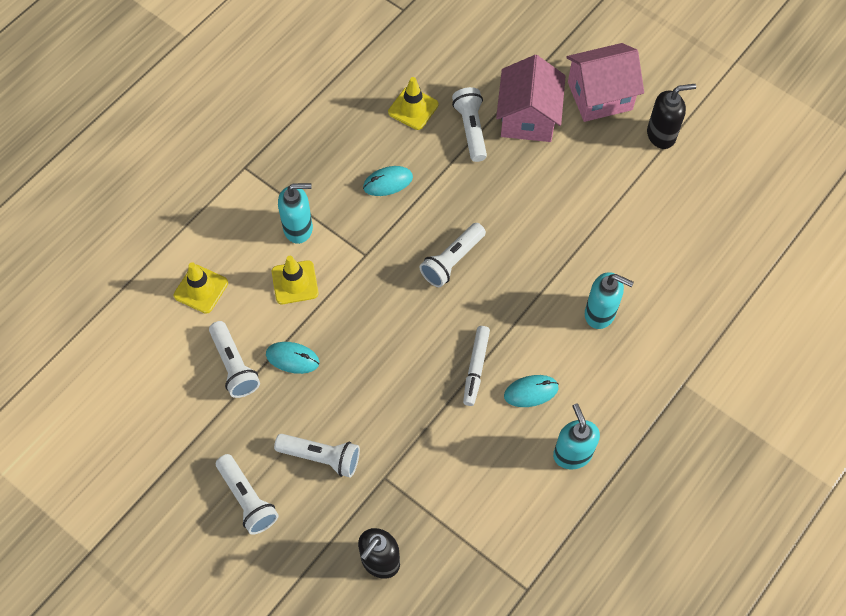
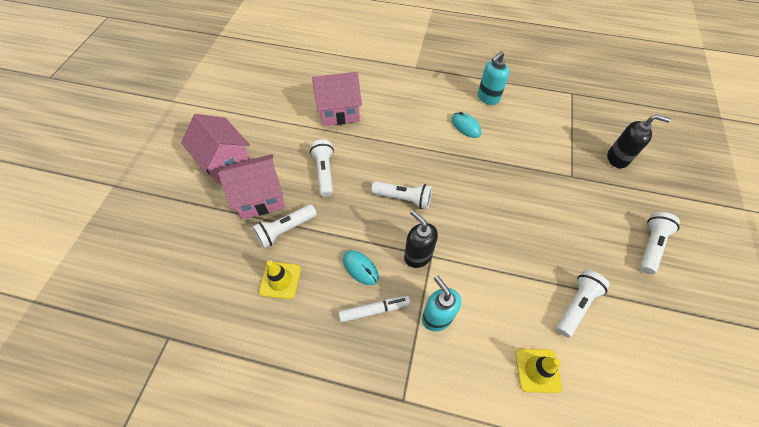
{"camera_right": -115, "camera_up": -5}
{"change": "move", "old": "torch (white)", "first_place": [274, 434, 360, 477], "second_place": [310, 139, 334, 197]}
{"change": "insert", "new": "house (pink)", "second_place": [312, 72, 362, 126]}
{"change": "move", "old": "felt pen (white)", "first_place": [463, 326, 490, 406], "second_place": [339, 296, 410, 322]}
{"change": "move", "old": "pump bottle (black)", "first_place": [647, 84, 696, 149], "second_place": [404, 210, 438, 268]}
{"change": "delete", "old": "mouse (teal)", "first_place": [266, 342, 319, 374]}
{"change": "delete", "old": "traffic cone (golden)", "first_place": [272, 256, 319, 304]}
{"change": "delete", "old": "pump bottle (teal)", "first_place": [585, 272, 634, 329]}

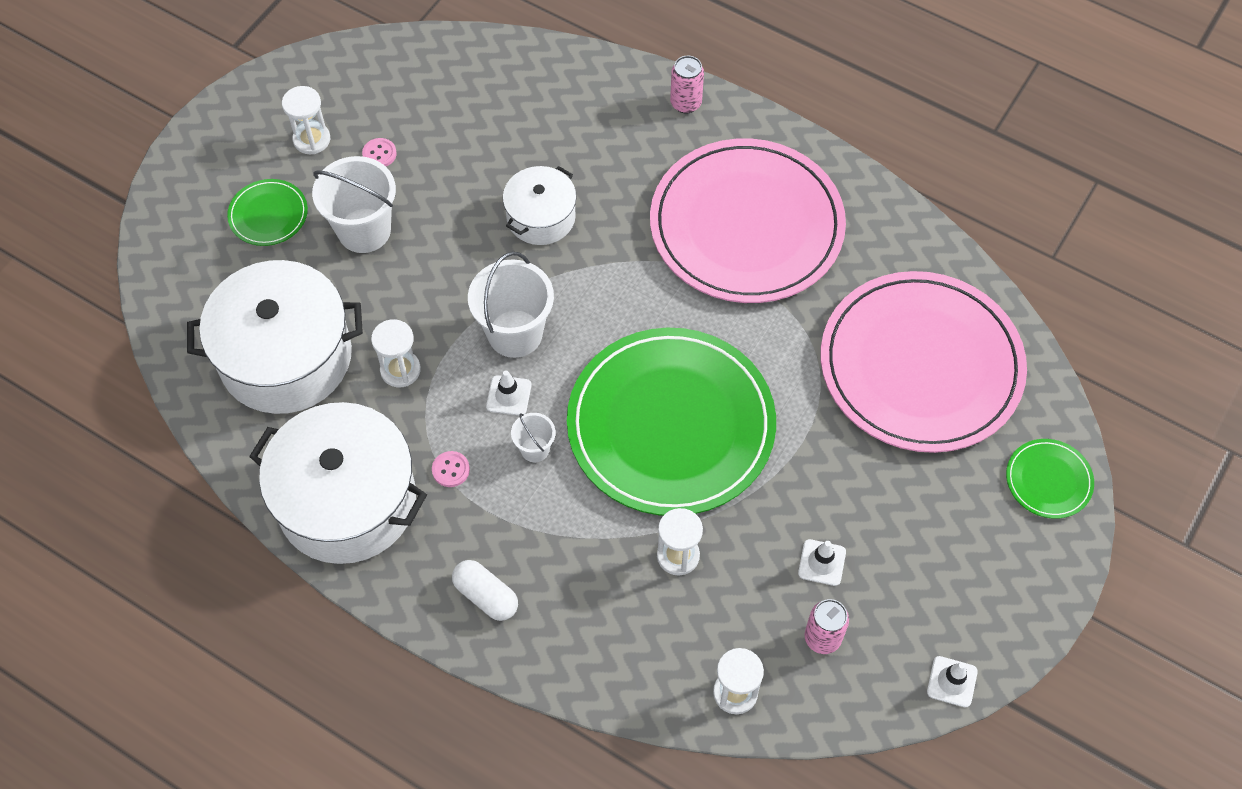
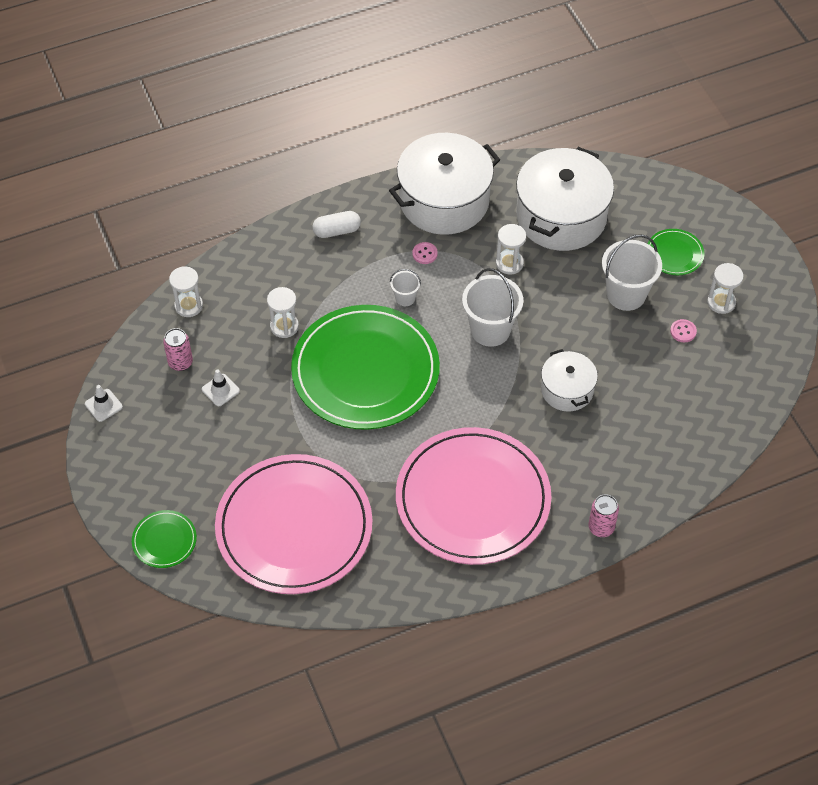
{"camera_right": 125, "camera_up": -5}
{"change": "delete", "old": "traffic cone (white)", "first_place": [486, 370, 532, 416]}

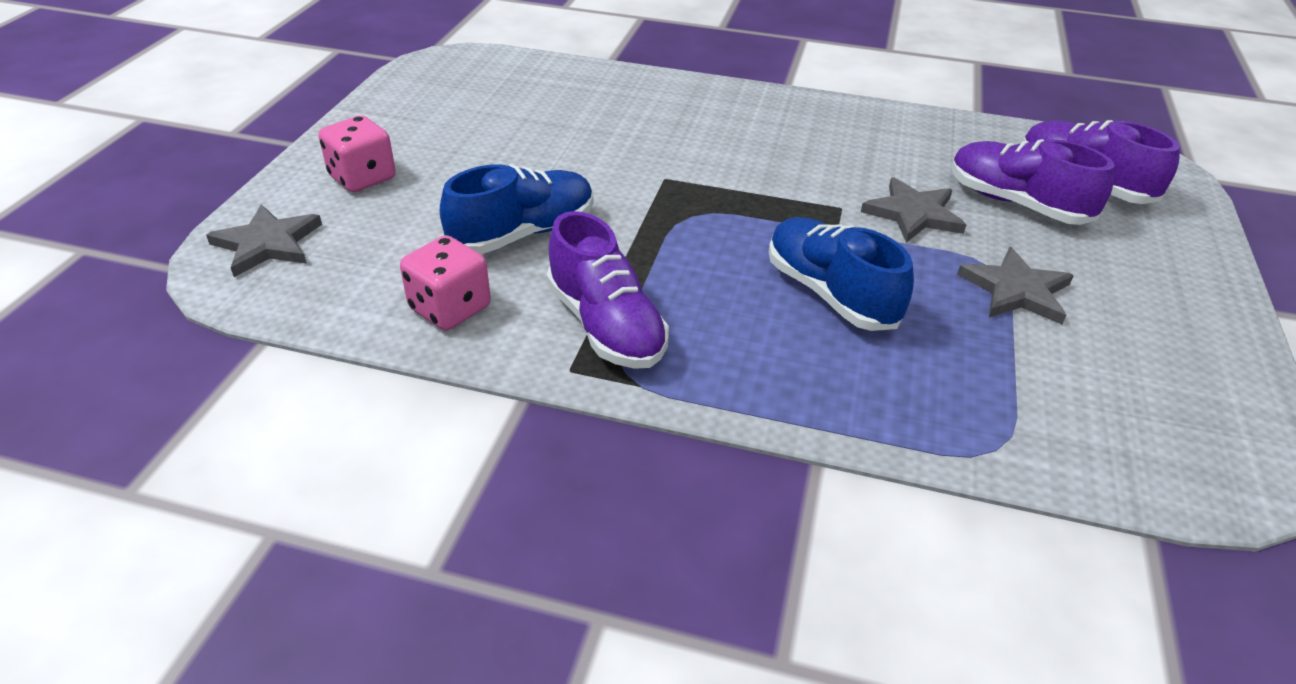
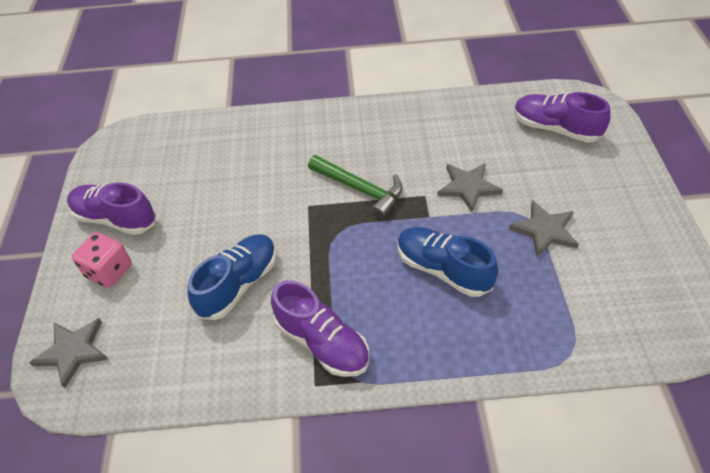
{"camera_right": -15, "camera_up": 10}
{"change": "move", "old": "lace-up shoe (purple)", "first_place": [951, 139, 1115, 225], "second_place": [67, 182, 156, 235]}
{"change": "insert", "new": "claw hammer (leaf-green)", "second_place": [308, 155, 403, 219]}
{"change": "delete", "old": "game die (pink)", "first_place": [400, 235, 491, 330]}

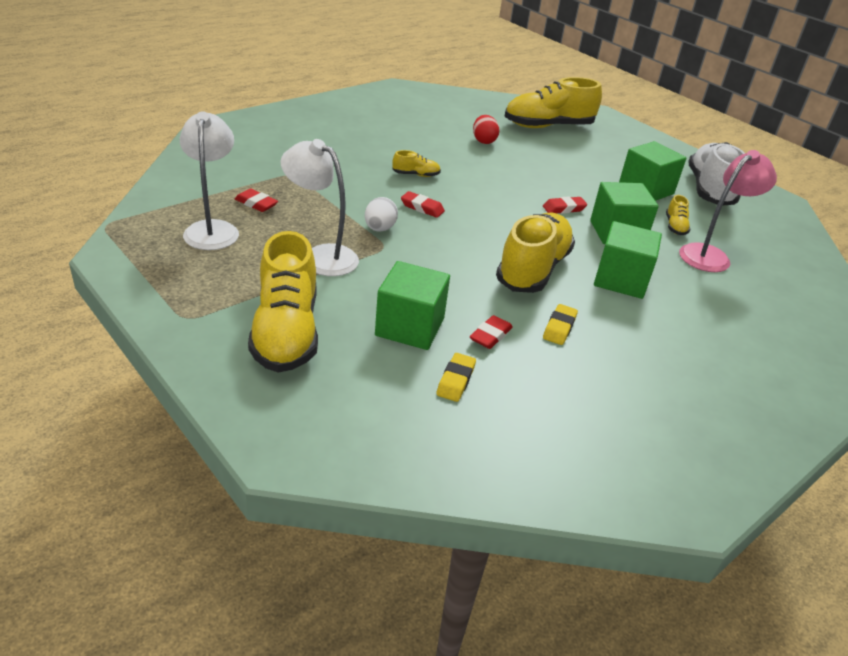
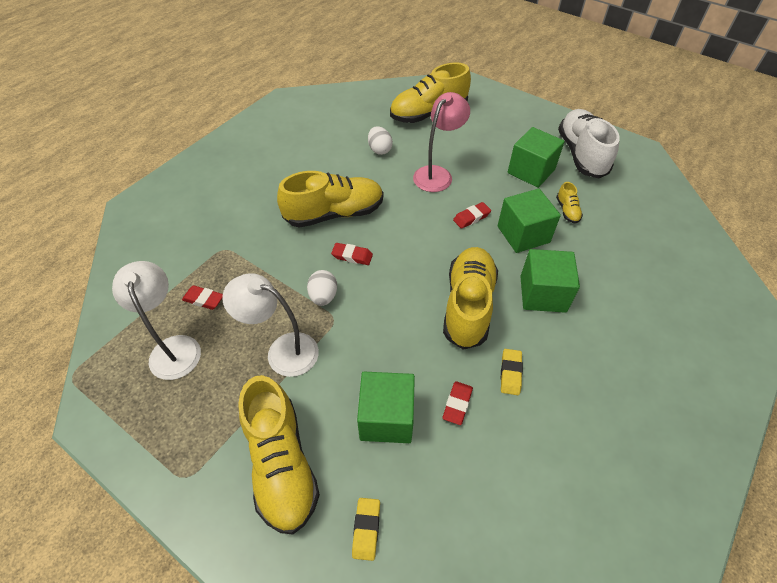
{"camera_right": -10, "camera_up": 15}
{"change": "resize", "old": "lace-up shoe (golden)", "first_place": [393, 150, 441, 177], "second_place": [277, 171, 383, 228], "factor": 2.33}
{"change": "move", "old": "eraser (golden)", "first_place": [436, 353, 476, 402], "second_place": [352, 498, 380, 561]}
{"change": "recolor", "old": "egg shape (scarlet)", "new": "egg shape (white)", "first_place": [473, 115, 499, 144], "second_place": [368, 126, 393, 155]}
{"change": "move", "old": "reading lamp (pink)", "first_place": [679, 150, 777, 272], "second_place": [413, 92, 470, 192]}

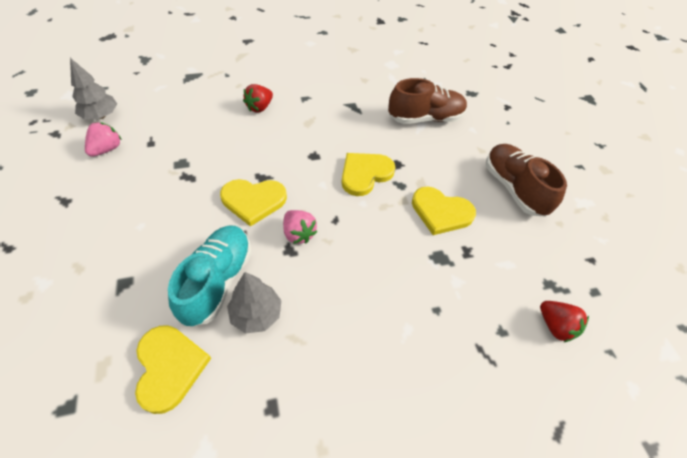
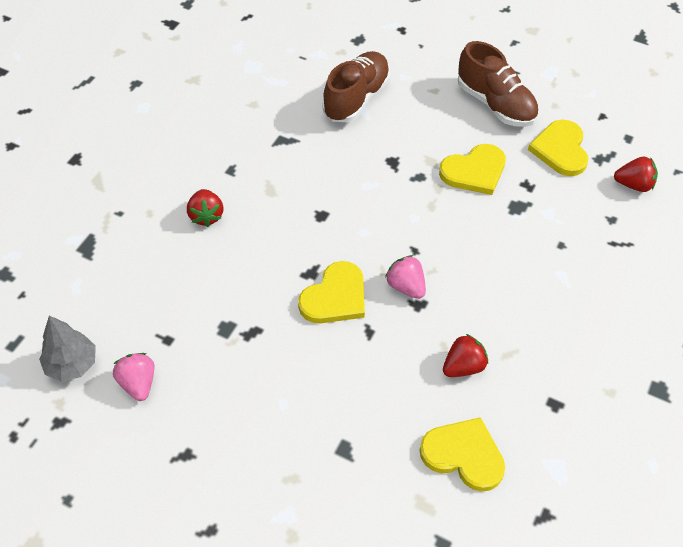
{"camera_right": -45, "camera_up": 0}
{"change": "rotate", "old": "strawberry (pink)", "first_place": [283, 210, 317, 244], "second_place": [385, 255, 426, 299], "degrees": -135}
{"change": "replace", "old": "toy tree (grey)", "new": "strawberry (scarlet)", "first_place": [227, 272, 282, 333], "second_place": [443, 334, 488, 377]}
{"change": "rotate", "old": "lace-up shoe (brown)", "first_place": [486, 144, 567, 217], "second_place": [458, 41, 539, 127], "degrees": -150}
{"change": "move", "old": "love heart (golden)", "first_place": [342, 153, 396, 196], "second_place": [528, 120, 588, 176]}
{"change": "delete", "old": "lace-up shoe (teal)", "first_place": [168, 225, 252, 326]}

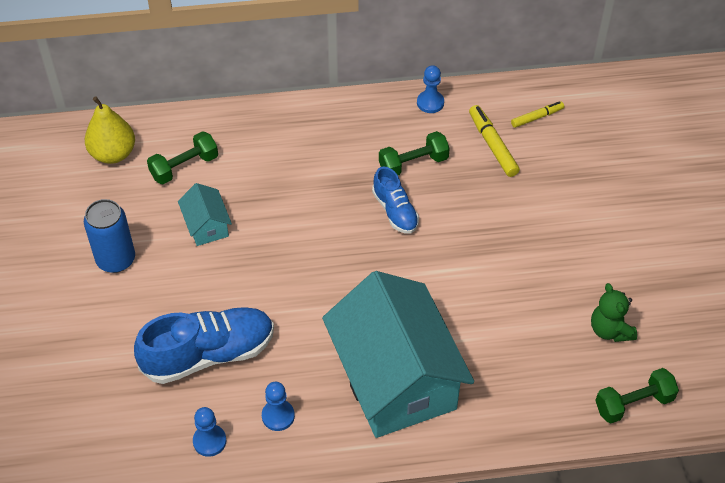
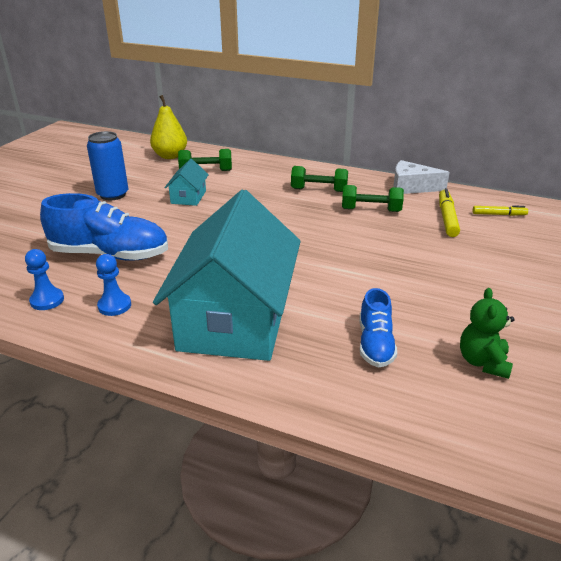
{"camera_right": 30, "camera_up": -20}
{"change": "move", "old": "free weight (leaf-green)", "first_place": [595, 368, 679, 423], "second_place": [291, 166, 348, 192]}
{"change": "move", "old": "lace-up shoe (blue)", "first_place": [372, 166, 419, 234], "second_place": [360, 288, 397, 368]}
{"change": "replace", "old": "pawn (blue)", "new": "cheese (white)", "first_place": [417, 65, 444, 113], "second_place": [393, 160, 450, 194]}

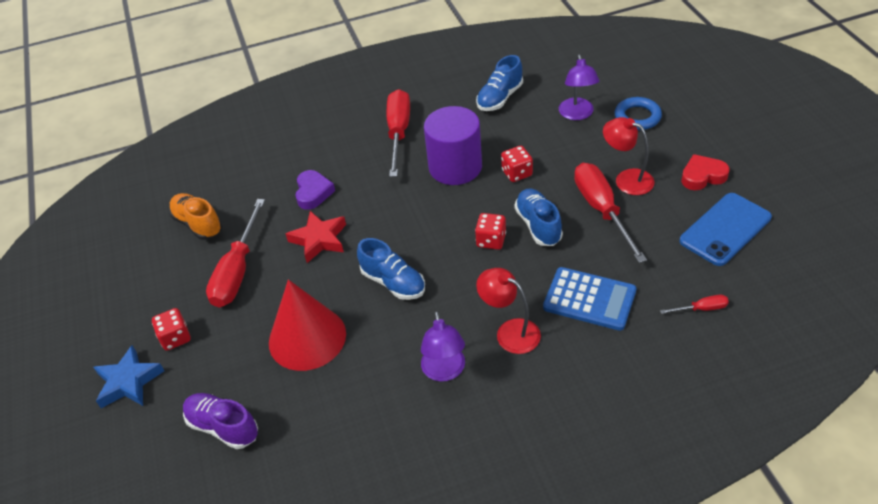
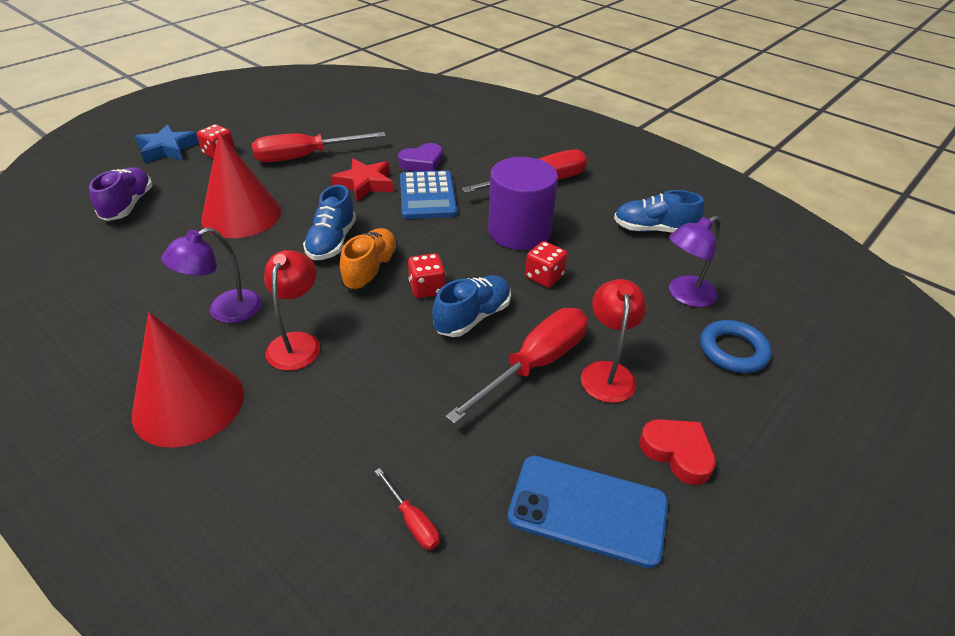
{"camera_right": 55, "camera_up": -5}
{"change": "insert", "new": "solid cone (scarlet)", "second_place": [132, 312, 244, 448]}
{"change": "move", "old": "lace-up shoe (bright orange)", "first_place": [169, 193, 222, 240], "second_place": [340, 228, 399, 291]}
{"change": "move", "old": "calculator (blue)", "first_place": [543, 267, 636, 331], "second_place": [400, 170, 457, 219]}

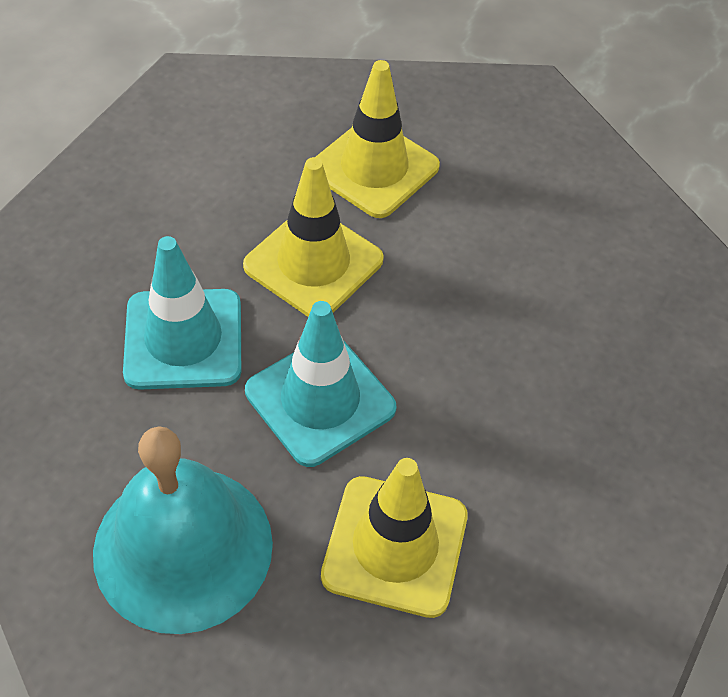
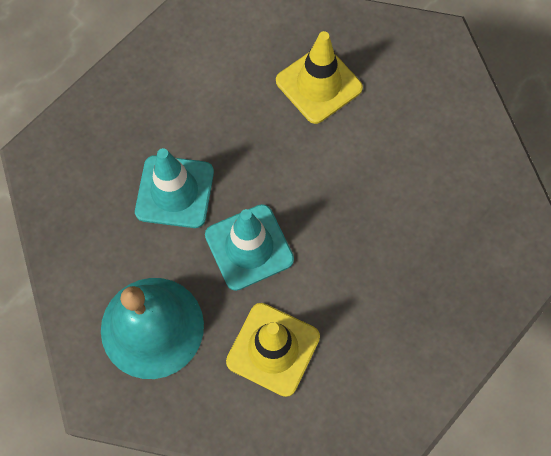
{"camera_right": 15, "camera_up": 15}
{"change": "delete", "old": "traffic cone (golden)", "first_place": [243, 157, 384, 317]}

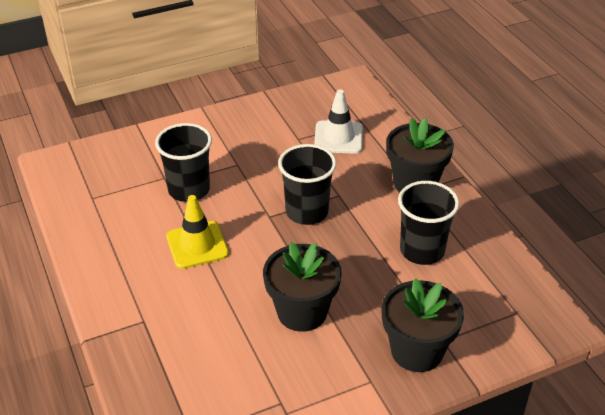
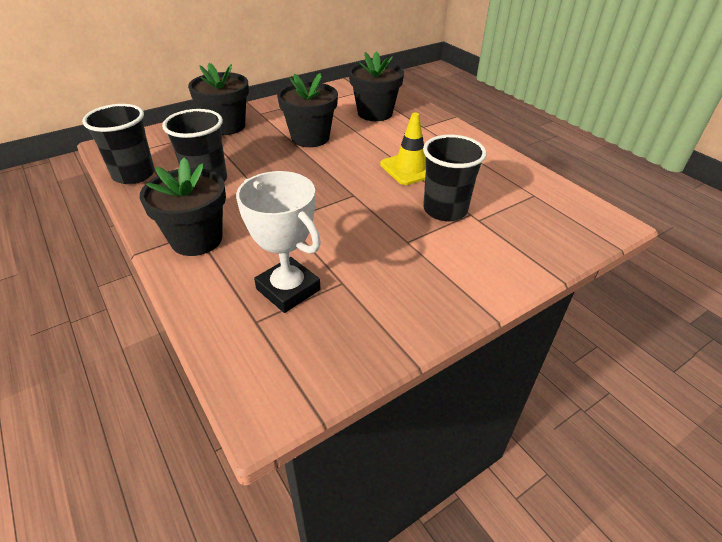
{"camera_right": 170, "camera_up": 0}
{"change": "move", "old": "beaker (black)", "first_place": [278, 144, 336, 225], "second_place": [82, 104, 155, 184]}
{"change": "replace", "old": "traffic cone (white)", "new": "prize cup (white)", "first_place": [314, 89, 363, 154], "second_place": [236, 171, 321, 313]}
{"change": "insert", "new": "potted plant (black)", "second_place": [349, 51, 404, 121]}

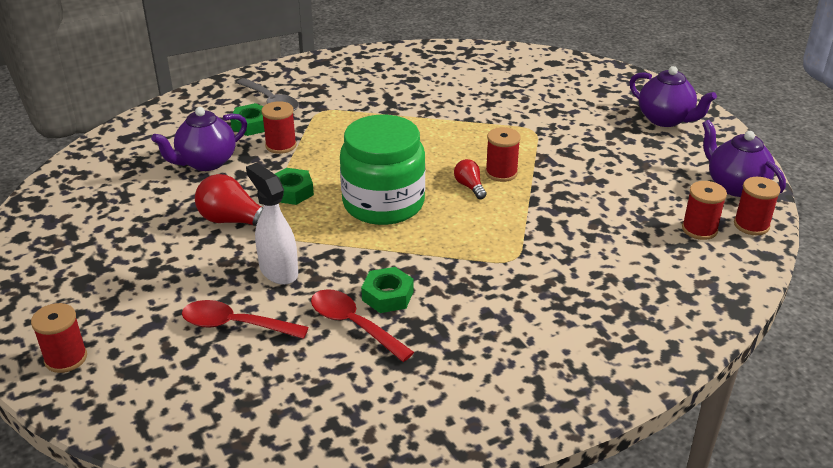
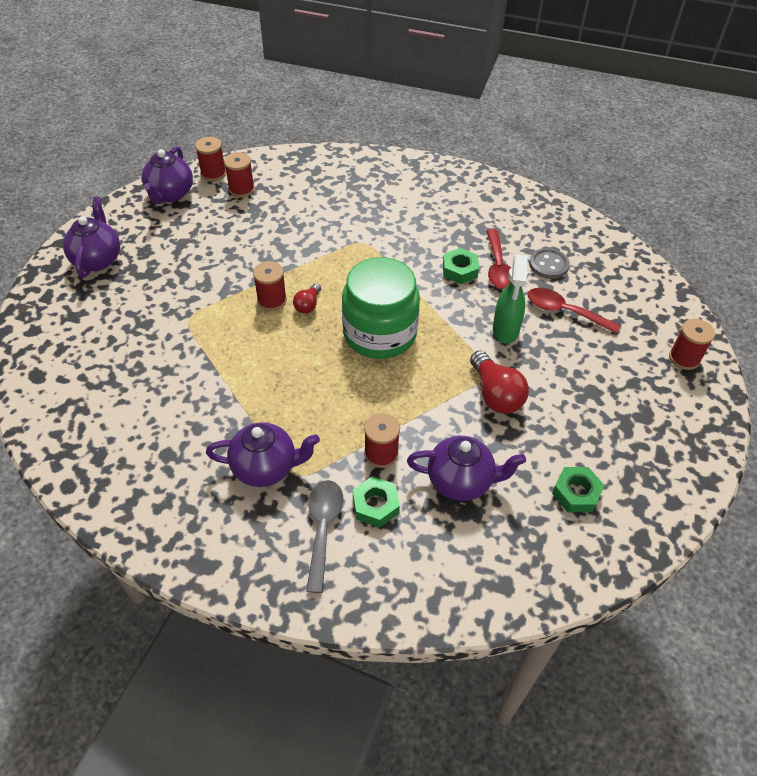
{"camera_right": -135, "camera_up": 15}
{"change": "insert", "new": "china teapot (purple)", "second_place": [206, 422, 320, 487]}
{"change": "recolor", "old": "spray cleaner (white)", "new": "spray cleaner (leaf-green)", "first_place": [246, 163, 298, 285], "second_place": [493, 255, 528, 344]}
{"change": "rotate", "old": "teaspoon (scarlet)", "first_place": [182, 300, 309, 339], "second_place": [528, 288, 621, 334], "degrees": 150}
{"change": "insert", "new": "sewing button (grey)", "second_place": [529, 248, 570, 279]}
{"change": "move", "old": "hexagon nut (leaf-green)", "first_place": [275, 168, 314, 205], "second_place": [552, 467, 605, 512]}

